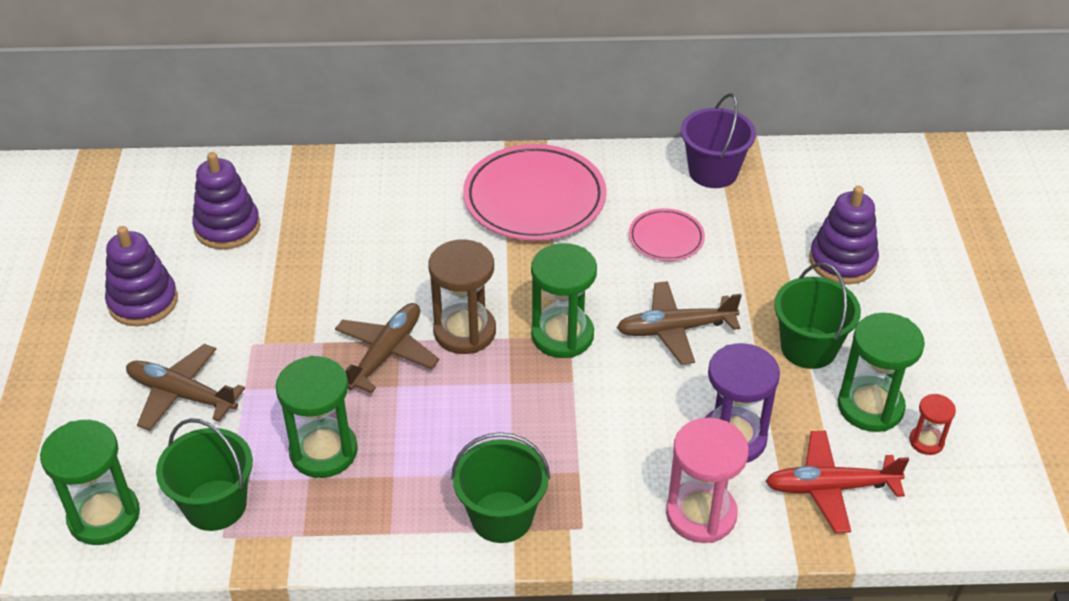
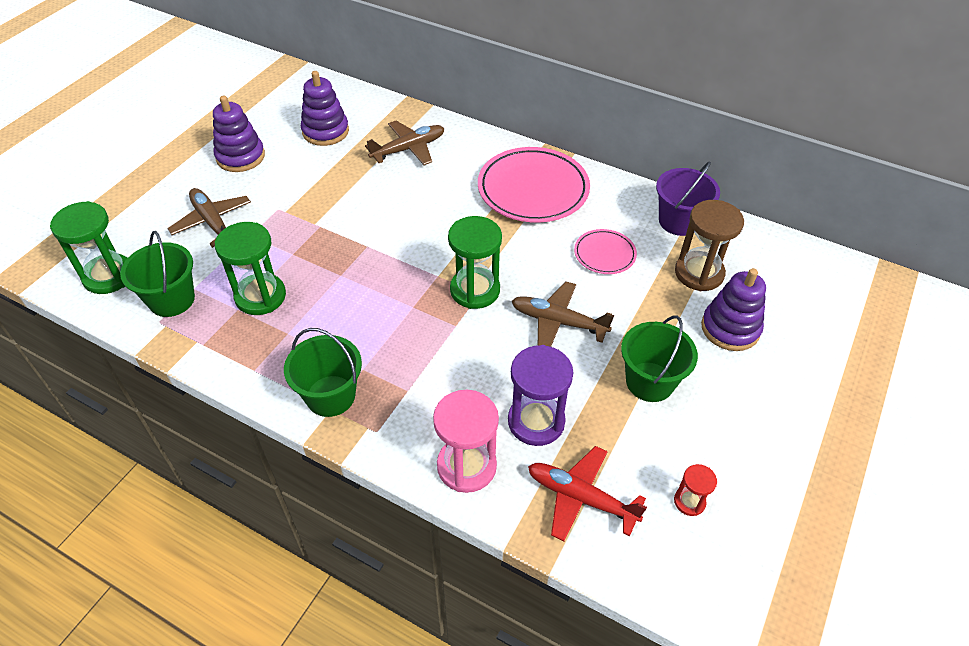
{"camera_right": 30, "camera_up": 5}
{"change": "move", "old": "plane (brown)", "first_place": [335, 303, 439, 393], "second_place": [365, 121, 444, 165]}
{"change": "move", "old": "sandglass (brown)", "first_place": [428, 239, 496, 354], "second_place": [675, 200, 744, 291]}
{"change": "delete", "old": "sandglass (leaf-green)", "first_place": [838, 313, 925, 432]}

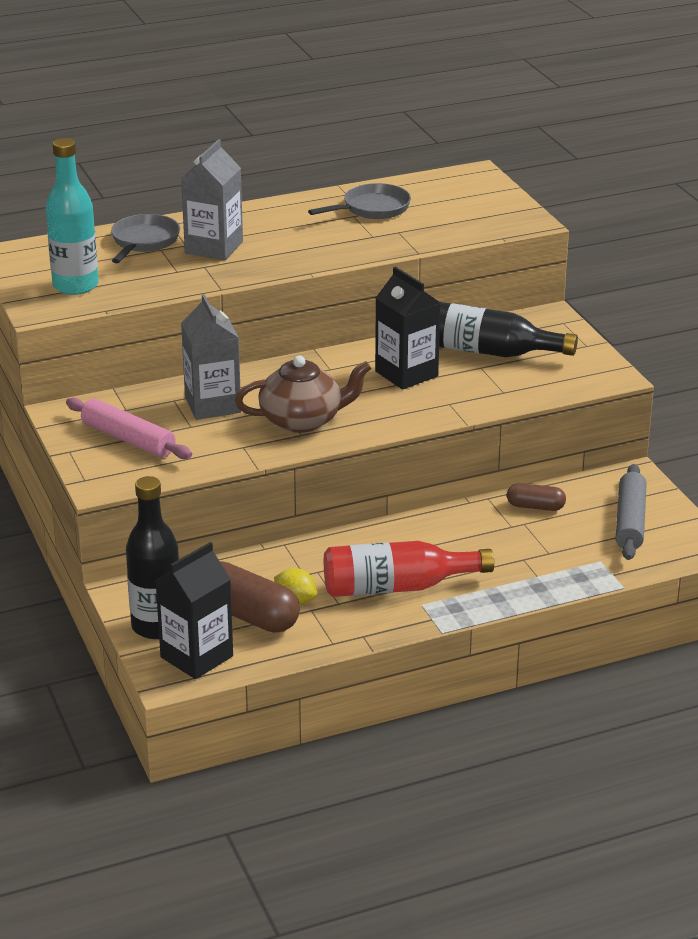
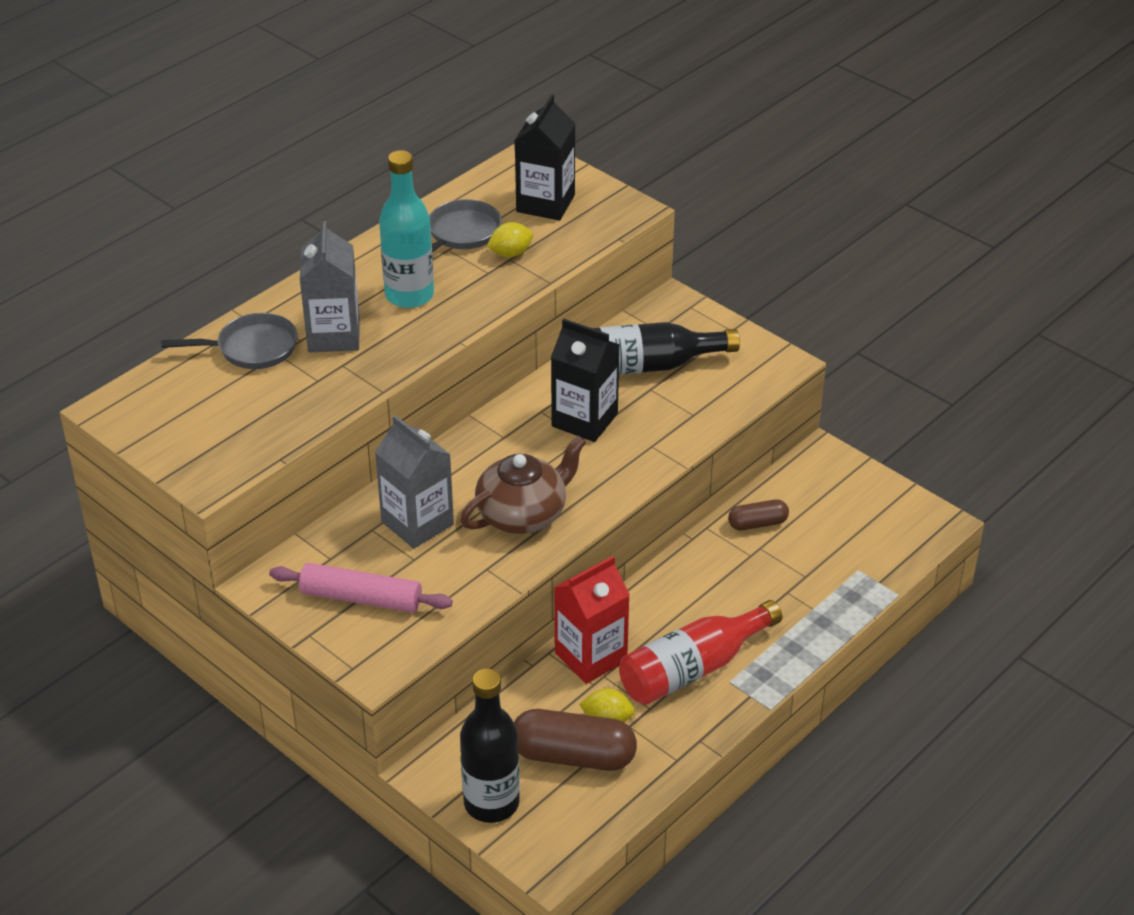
{"camera_right": -25, "camera_up": 10}
{"change": "rotate", "old": "frying pan (grey)", "first_place": [111, 214, 180, 263], "second_place": [161, 313, 298, 369], "degrees": 90}
{"change": "move", "old": "flask (teal)", "first_place": [46, 138, 99, 295], "second_place": [379, 150, 434, 308]}
{"change": "insert", "new": "toy lemon (golden)", "second_place": [487, 222, 533, 257]}
{"change": "move", "old": "carton (black)", "first_place": [155, 542, 233, 679], "second_place": [514, 94, 576, 220]}
{"change": "insert", "new": "carton (scarlet)", "second_place": [554, 556, 630, 684]}
{"change": "delete", "old": "dough roller (grey)", "first_place": [616, 464, 647, 560]}

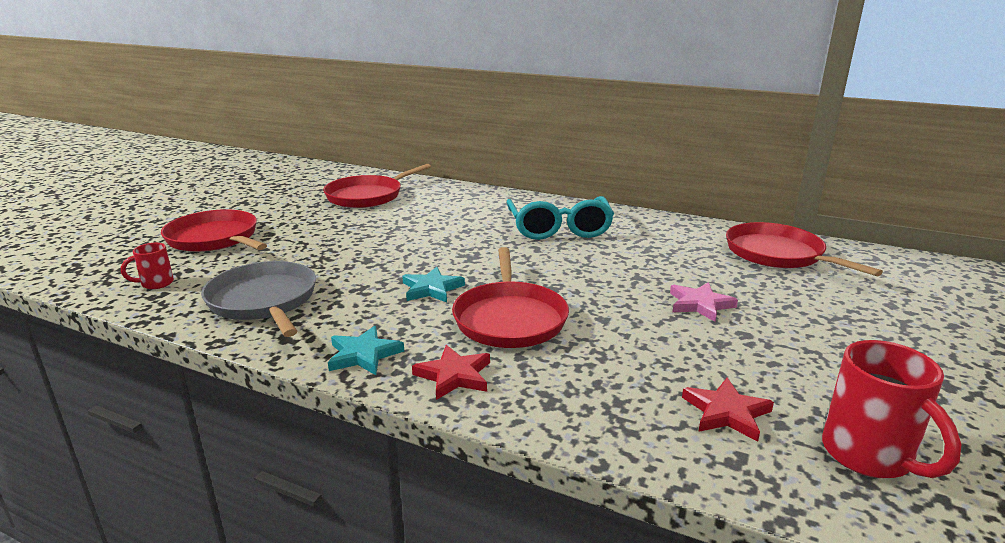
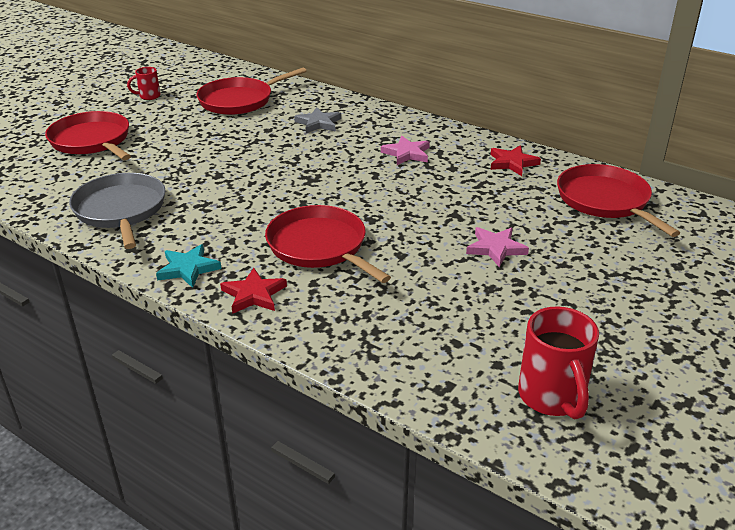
{"camera_right": 10, "camera_up": 10}
{"change": "move", "old": "mug (scarlet)", "first_place": [121, 243, 174, 289], "second_place": [127, 67, 161, 100]}
{"change": "rotate", "old": "frying pan (scarlet)", "first_place": [452, 247, 569, 348], "second_place": [265, 205, 391, 283], "degrees": 135}
{"change": "insert", "new": "star (grey)", "second_place": [294, 107, 341, 133]}
{"change": "replace", "old": "eyeglasses (teal)", "new": "star (pink)", "first_place": [507, 196, 614, 240], "second_place": [381, 136, 430, 165]}
{"change": "move", "old": "star (scarlet)", "first_place": [682, 378, 774, 442], "second_place": [490, 145, 541, 176]}
{"change": "delete", "old": "star (teal)", "first_place": [402, 267, 465, 303]}

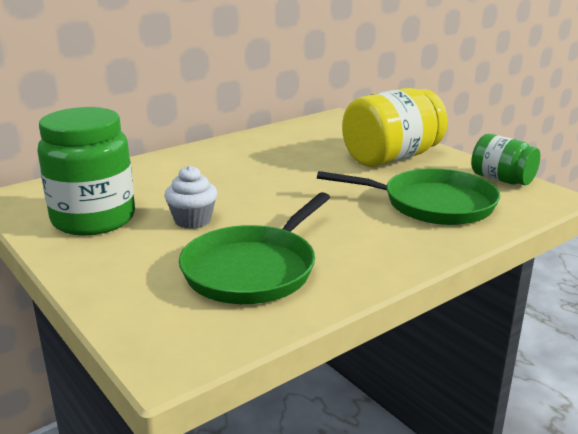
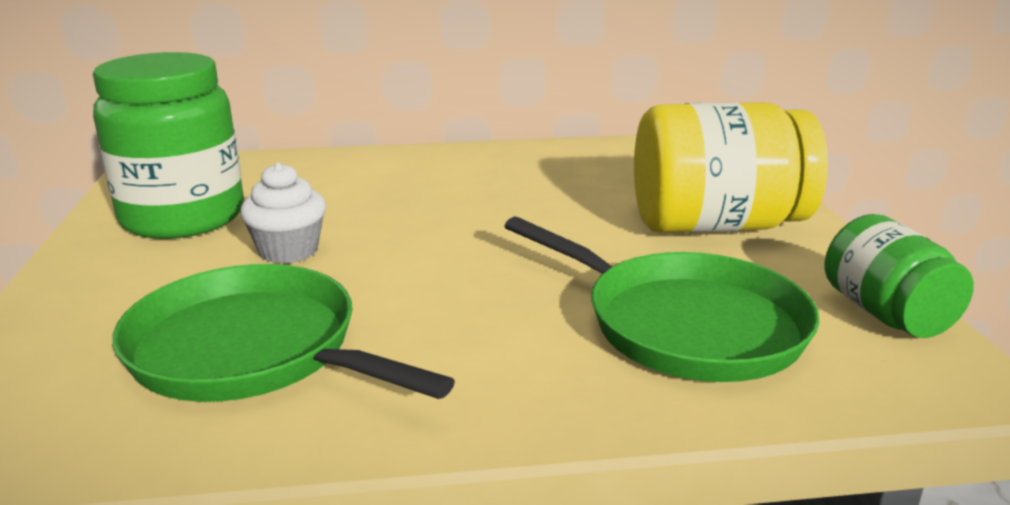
{"camera_right": 30, "camera_up": 0}
{"change": "rotate", "old": "frying pan (leaf-green)", "first_place": [179, 192, 330, 304], "second_place": [112, 264, 455, 402], "degrees": 60}

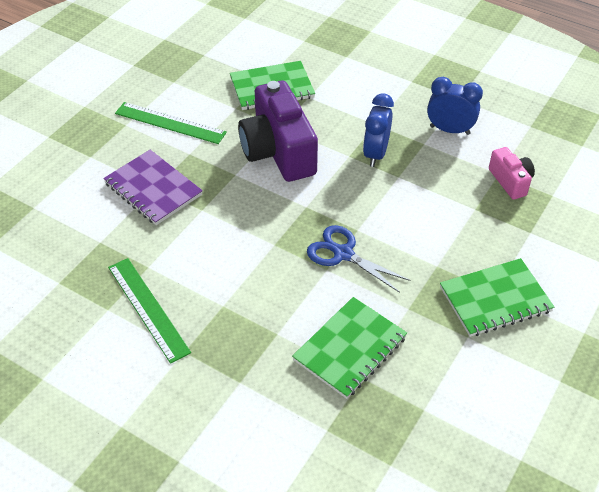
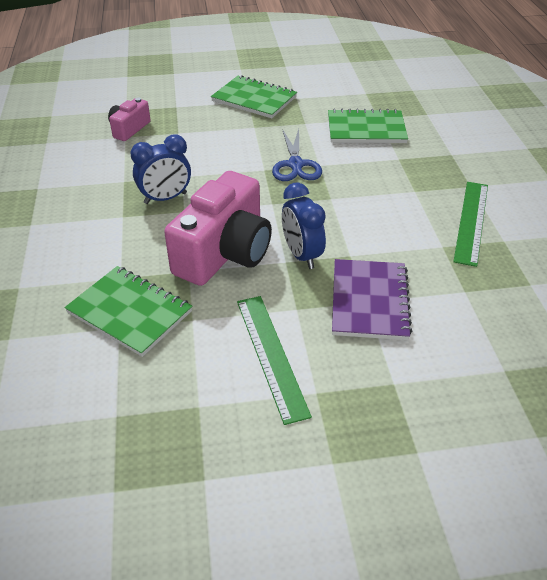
{"camera_right": -130, "camera_up": -5}
{"change": "recolor", "old": "compact camera (purple)", "new": "compact camera (pink)", "first_place": [238, 80, 318, 182], "second_place": [164, 171, 272, 286]}
{"change": "move", "old": "bedside clock (blue)", "first_place": [427, 77, 483, 135], "second_place": [282, 183, 326, 269]}

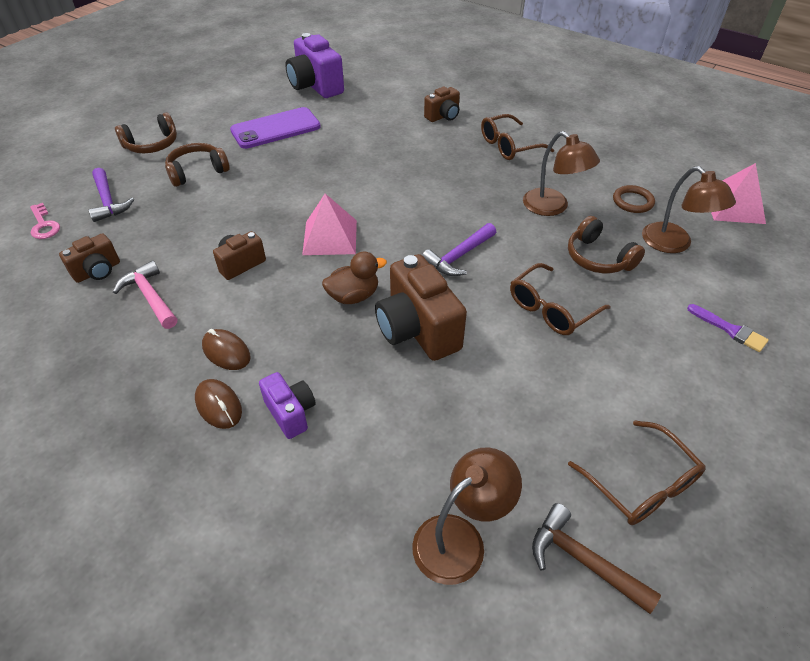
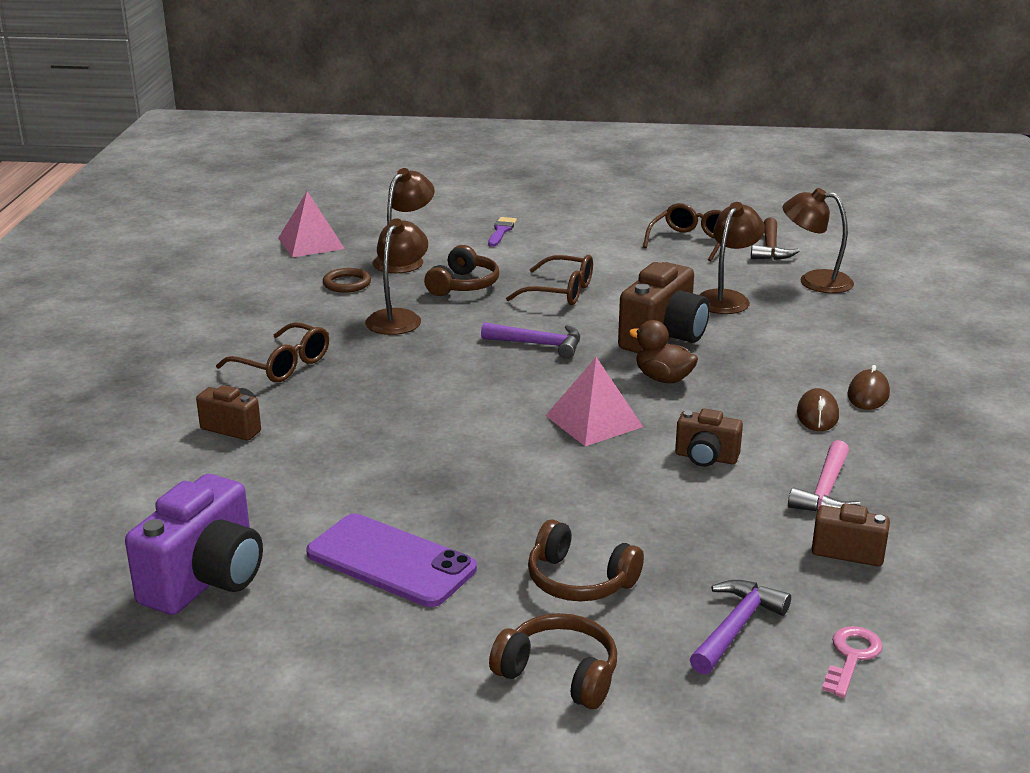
{"camera_right": -120, "camera_up": -20}
{"change": "insert", "new": "reading lamp (brown)", "second_place": [699, 202, 765, 314]}
{"change": "delete", "old": "compact camera (purple)", "first_place": [259, 372, 316, 439]}

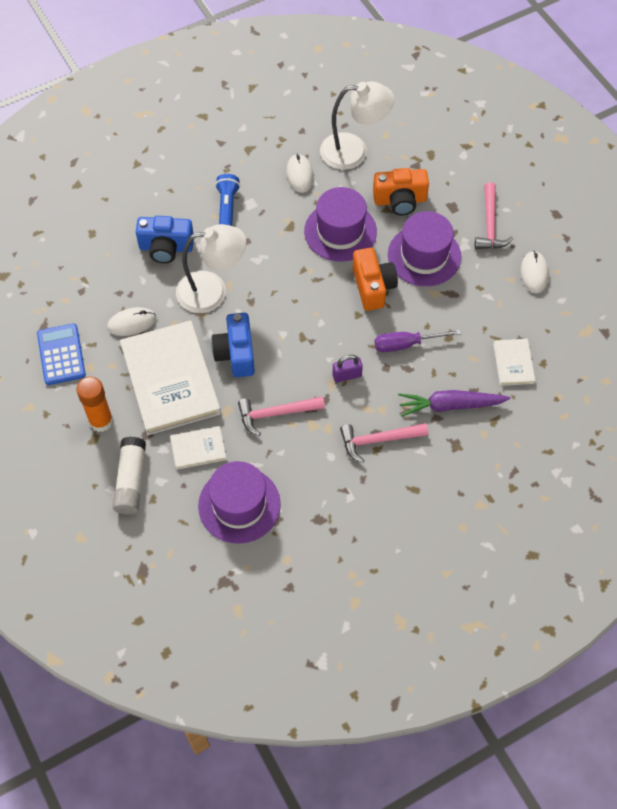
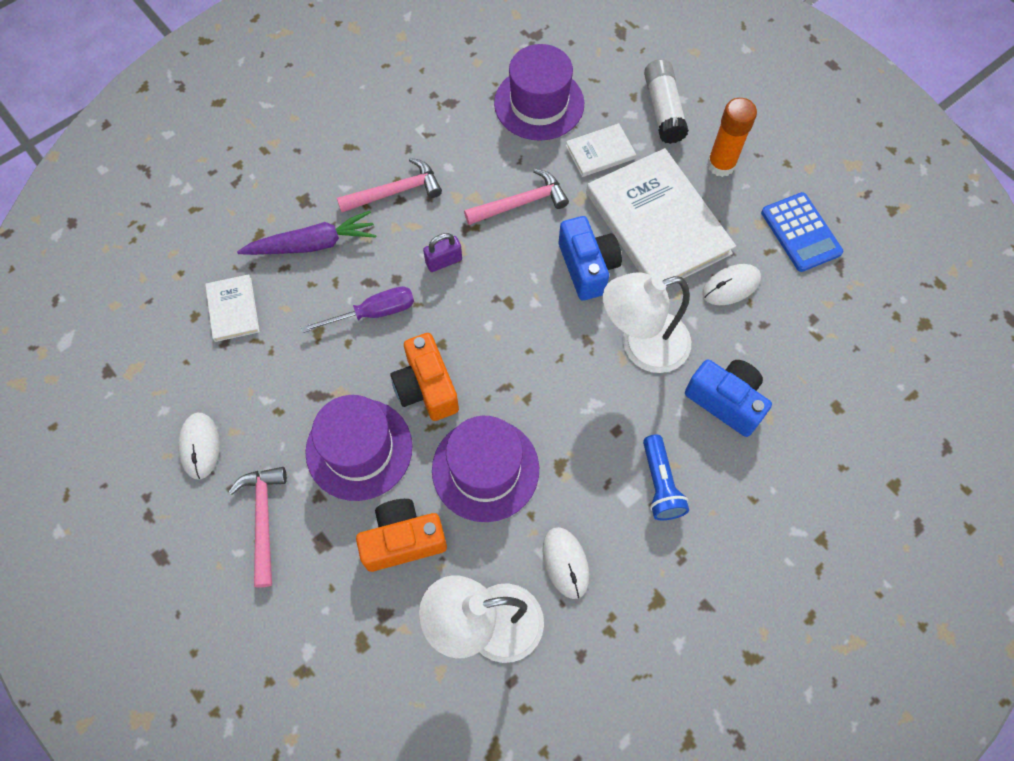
{"camera_right": 170, "camera_up": 5}
{"change": "rotate", "old": "compact camera (blue)", "first_place": [136, 216, 194, 263], "second_place": [685, 359, 772, 437], "degrees": 45}

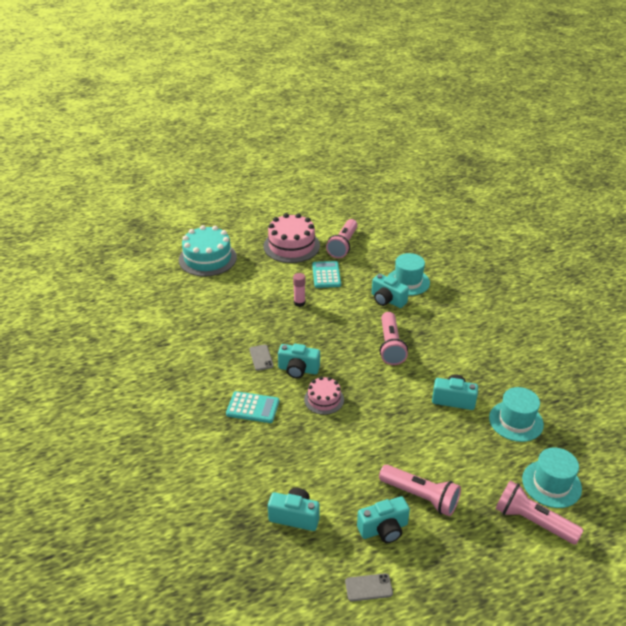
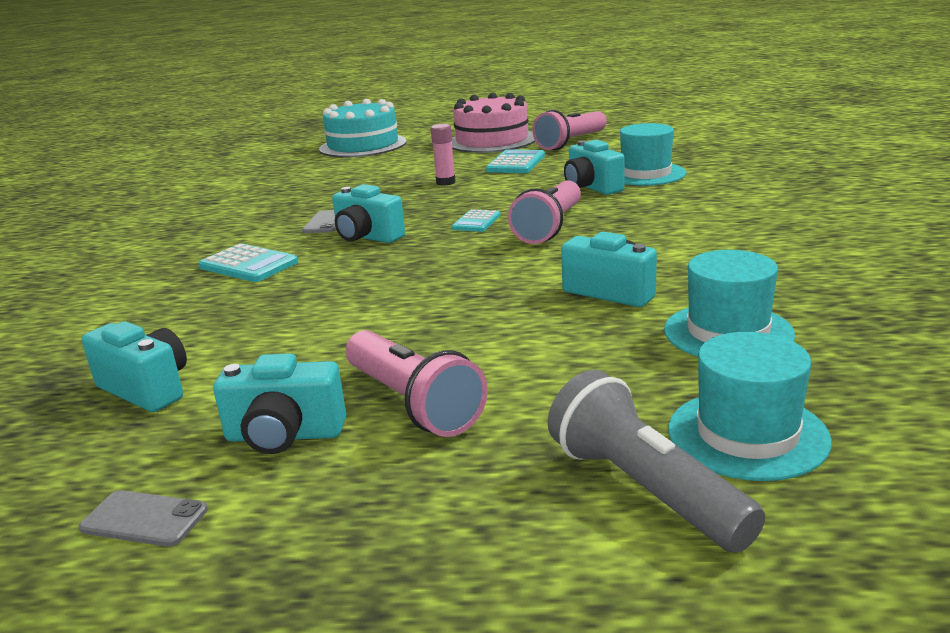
{"camera_right": 25, "camera_up": -15}
{"change": "insert", "new": "calculator (teal)", "second_place": [452, 209, 500, 232]}
{"change": "recolor", "old": "torch (pink)", "new": "torch (grey)", "first_place": [495, 481, 583, 545], "second_place": [548, 370, 765, 553]}
{"change": "delete", "old": "gateau (pink)", "first_place": [304, 377, 344, 415]}

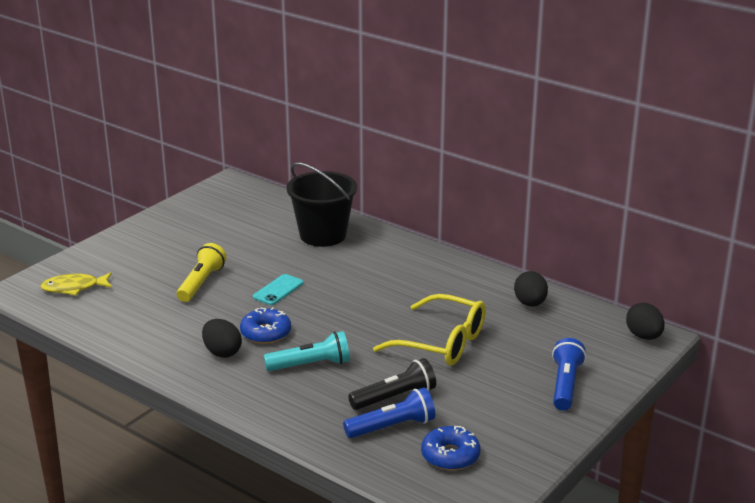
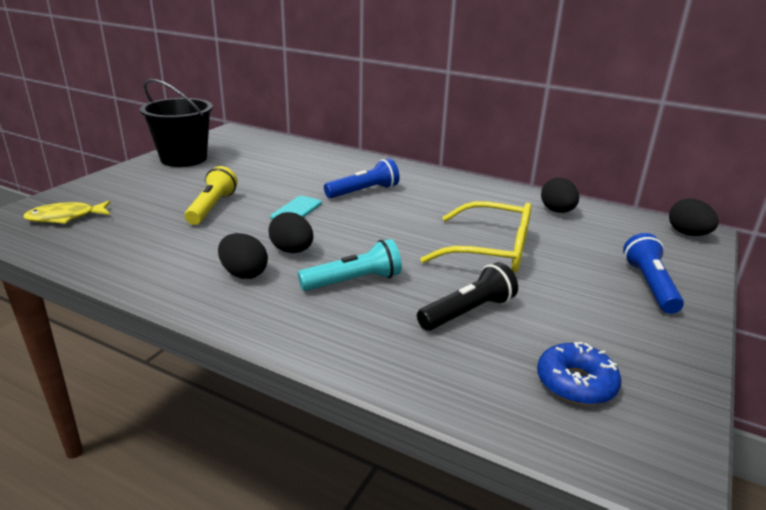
{"camera_right": -10, "camera_up": 0}
{"change": "move", "old": "sand bucket (black)", "first_place": [286, 163, 357, 247], "second_place": [140, 79, 213, 167]}
{"change": "replace", "old": "donut (blue)", "new": "egg shape (black)", "first_place": [240, 307, 291, 344], "second_place": [268, 212, 313, 253]}
{"change": "move", "old": "torch (blue)", "first_place": [343, 388, 435, 438], "second_place": [324, 159, 400, 198]}

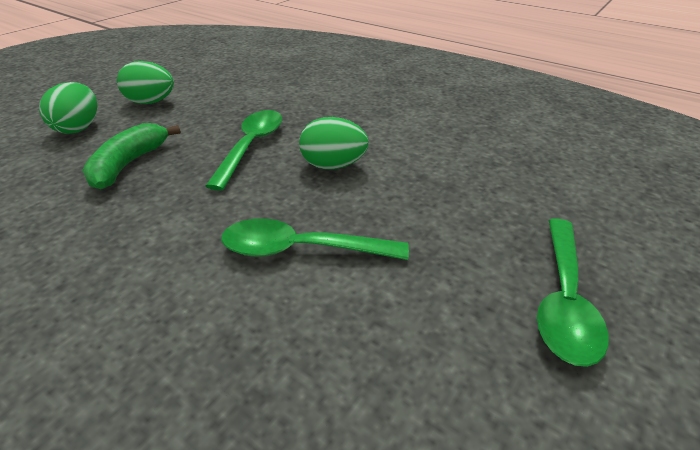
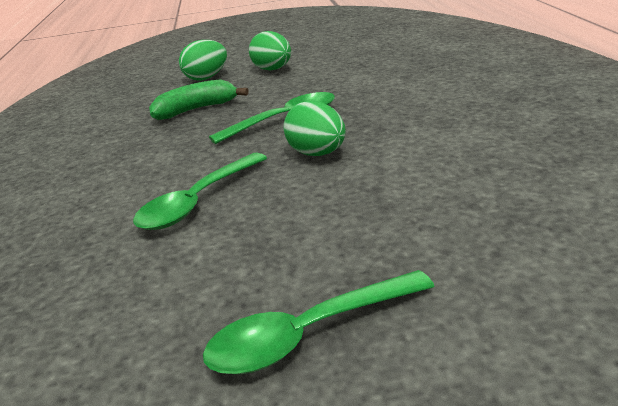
{"camera_right": 50, "camera_up": -10}
{"change": "rotate", "old": "teaspoon (leaf-green)", "first_place": [221, 218, 409, 260], "second_place": [133, 153, 267, 230], "degrees": -105}

